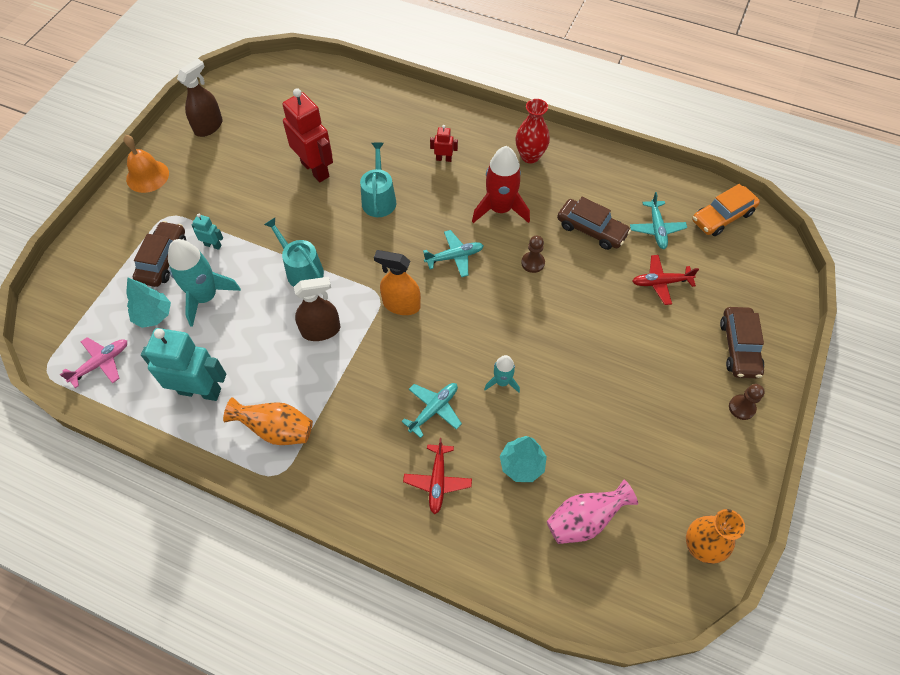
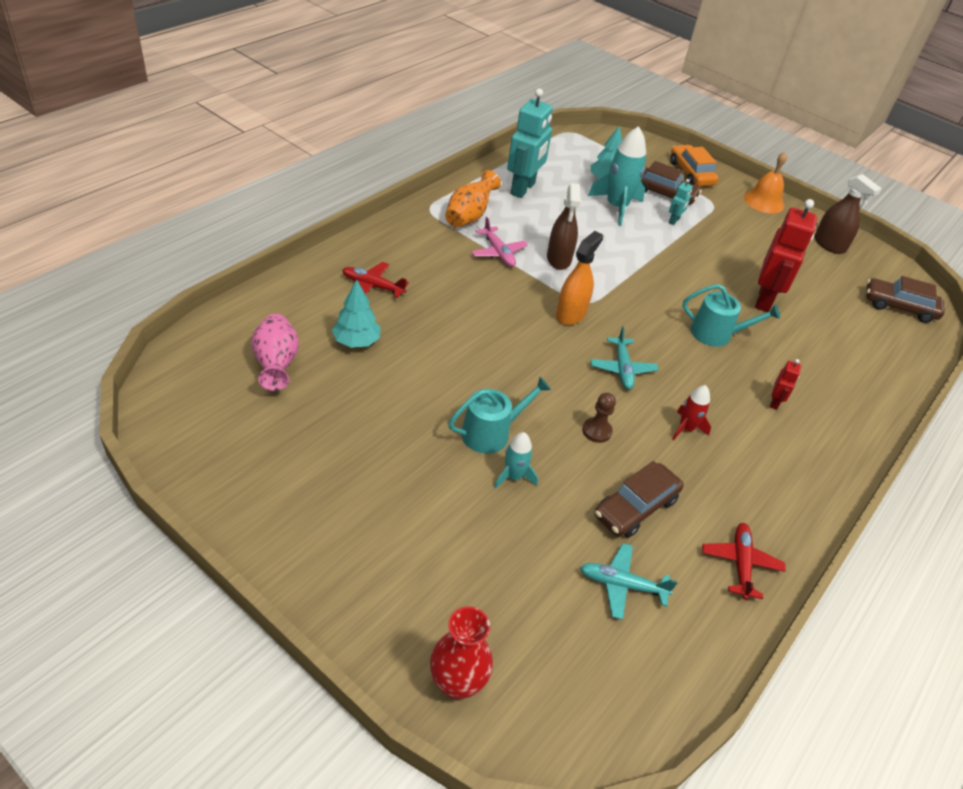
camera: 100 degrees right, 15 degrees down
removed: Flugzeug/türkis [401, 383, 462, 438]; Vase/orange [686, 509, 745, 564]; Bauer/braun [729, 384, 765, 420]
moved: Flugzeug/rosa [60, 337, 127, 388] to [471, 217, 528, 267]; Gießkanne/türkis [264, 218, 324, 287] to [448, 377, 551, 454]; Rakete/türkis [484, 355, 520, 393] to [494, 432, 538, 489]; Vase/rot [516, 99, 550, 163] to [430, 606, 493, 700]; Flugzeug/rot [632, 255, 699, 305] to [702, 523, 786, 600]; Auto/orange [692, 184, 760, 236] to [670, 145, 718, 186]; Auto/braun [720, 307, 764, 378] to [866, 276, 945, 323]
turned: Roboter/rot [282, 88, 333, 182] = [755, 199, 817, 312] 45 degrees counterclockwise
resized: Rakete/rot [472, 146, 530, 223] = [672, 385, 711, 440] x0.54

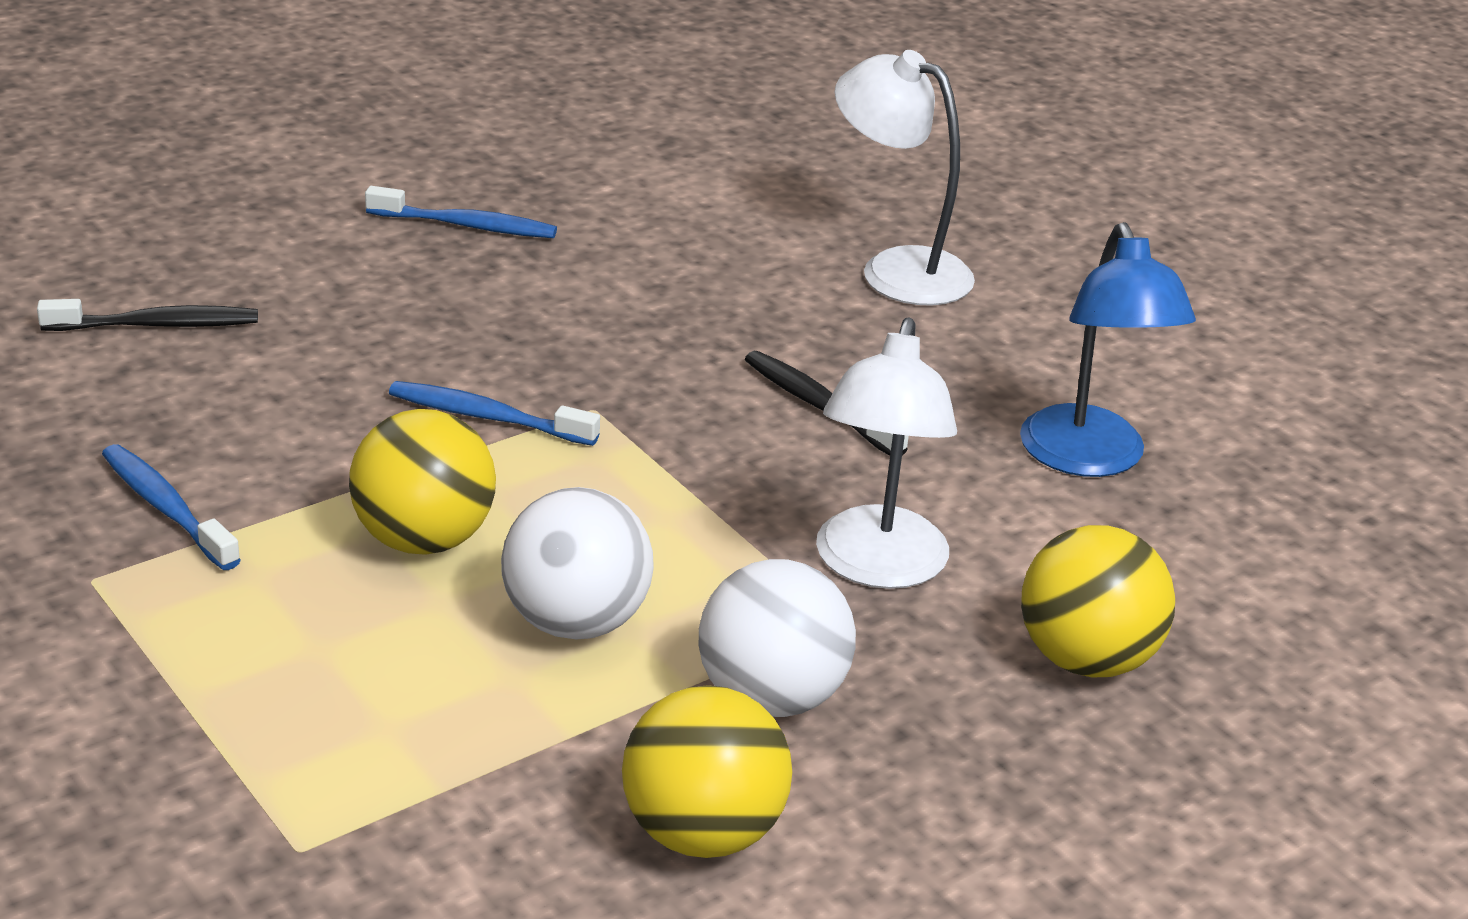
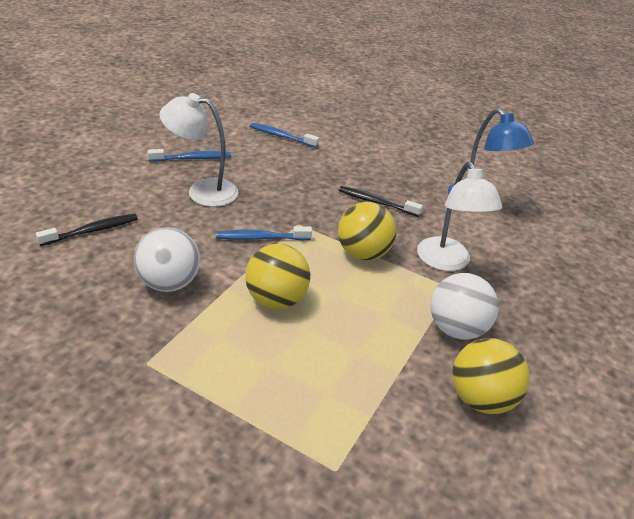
camera: 25 degrees left, 5 degrees up
moved: Zahnbürste/blau [102, 444, 241, 570] to [250, 123, 319, 148]; Ball/weiß [501, 487, 654, 640] to [134, 227, 200, 292]; Lampe/weiß [835, 50, 975, 306] to [160, 93, 238, 207]; Ball/gelb [1021, 525, 1175, 677] to [338, 202, 396, 260]

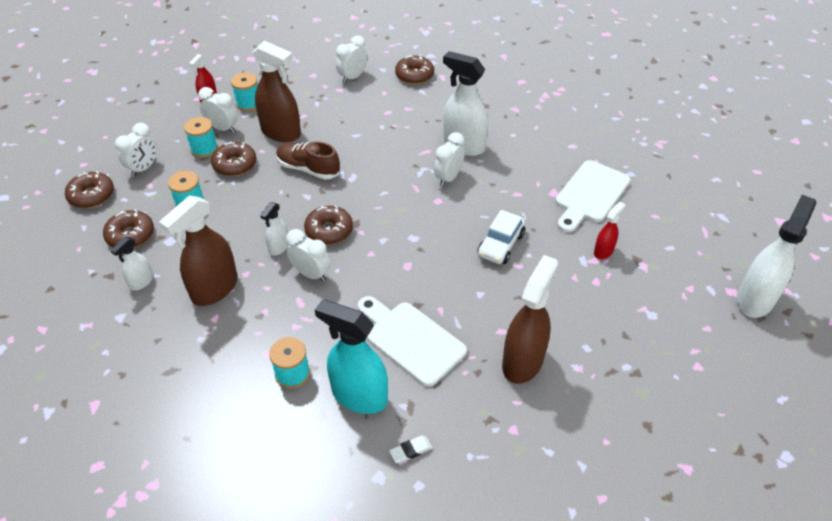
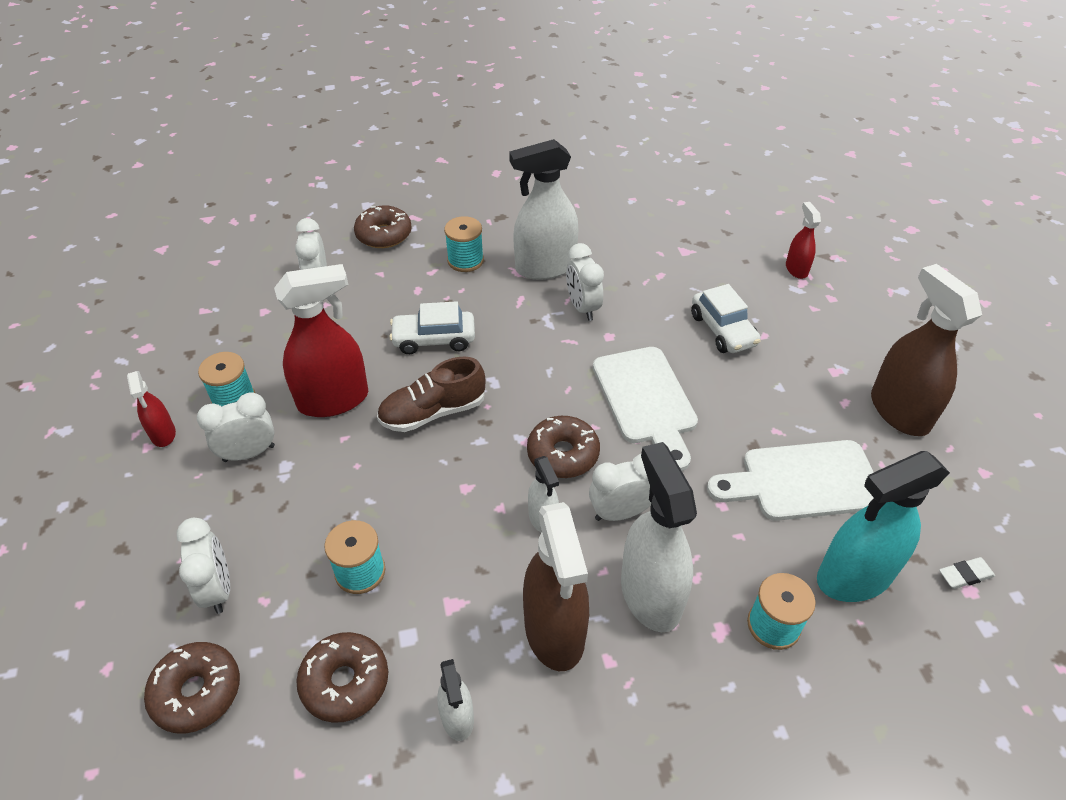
camera: 50 degrees left, 0 degrees up
removed: Donut/braun [211, 142, 257, 176]
added: Auto/weiß [389, 301, 475, 354]
moved: Garnrolle/türkis [184, 117, 218, 158] to [444, 216, 484, 272]; Schneidebrett/weiß [555, 160, 630, 233] to [593, 347, 698, 471]; Sprühflasche/weiß [736, 195, 816, 318] to [621, 442, 697, 632]
recoloured: Sprühflasche/braun [252, 41, 301, 142] to Sprühflasche/rot [274, 264, 368, 417]
turned: Radiergummi/weiß [389, 435, 433, 463] = [939, 557, 995, 589] 60 degrees clockwise

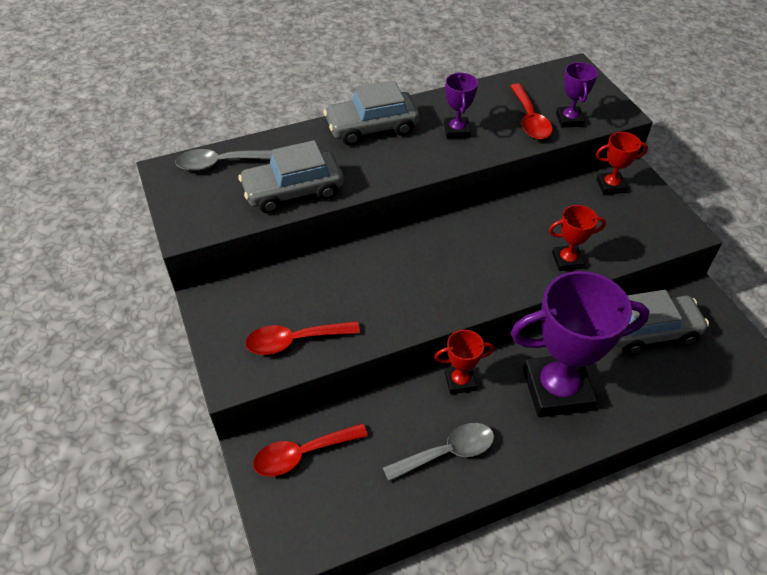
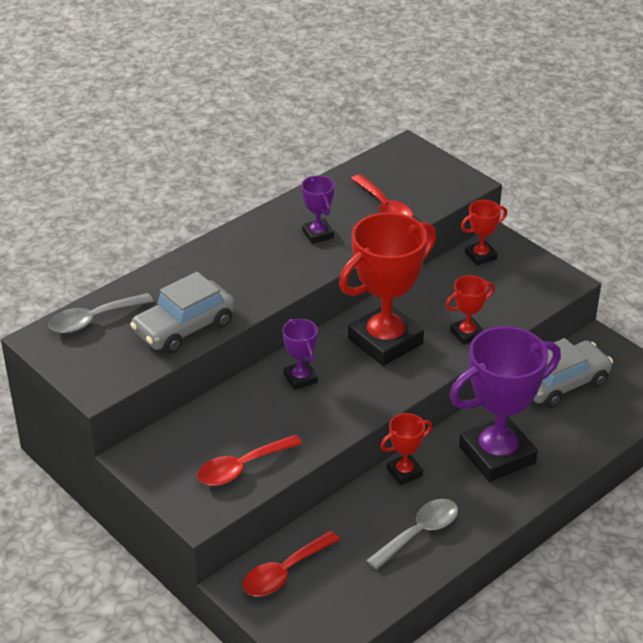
camera: 20 degrees left, 10 degrees down
removed: Auto/grau [323, 80, 419, 146]
added: Pokal/rot [339, 212, 436, 366]
moved: Pokal/lila [556, 62, 598, 128] to [283, 319, 318, 390]

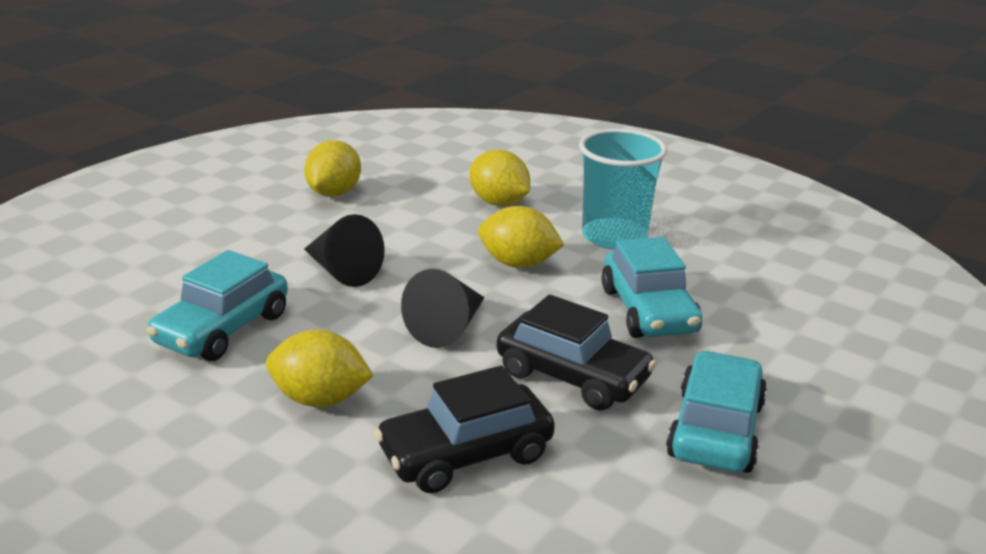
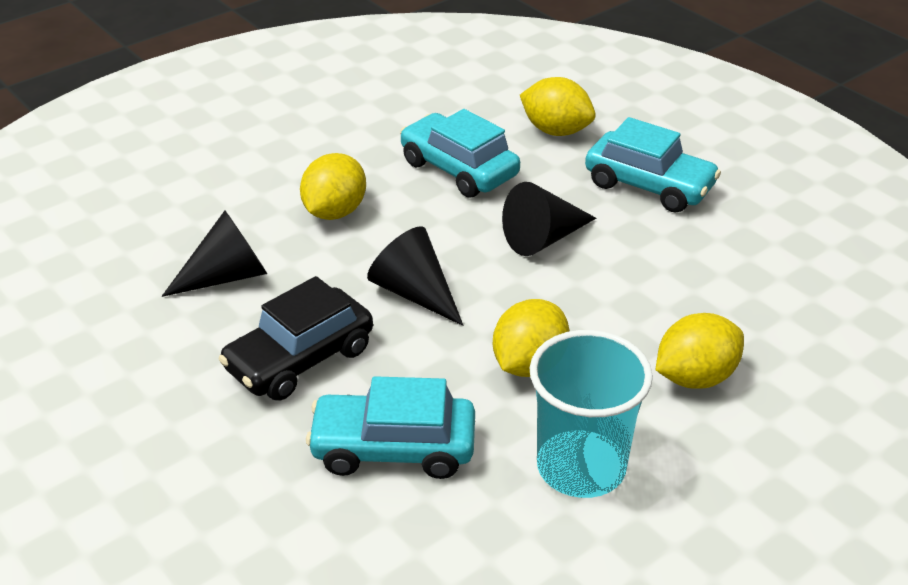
camera: 105 degrees right, 10 degrees up
moved: Zitrone/gelb [304, 140, 361, 197] to [520, 77, 596, 136]; Auto/türkis [666, 351, 767, 473] to [585, 117, 721, 213]
replaced: Auto/schwarz [374, 366, 555, 493] to Kegel/schwarz [162, 211, 267, 297]

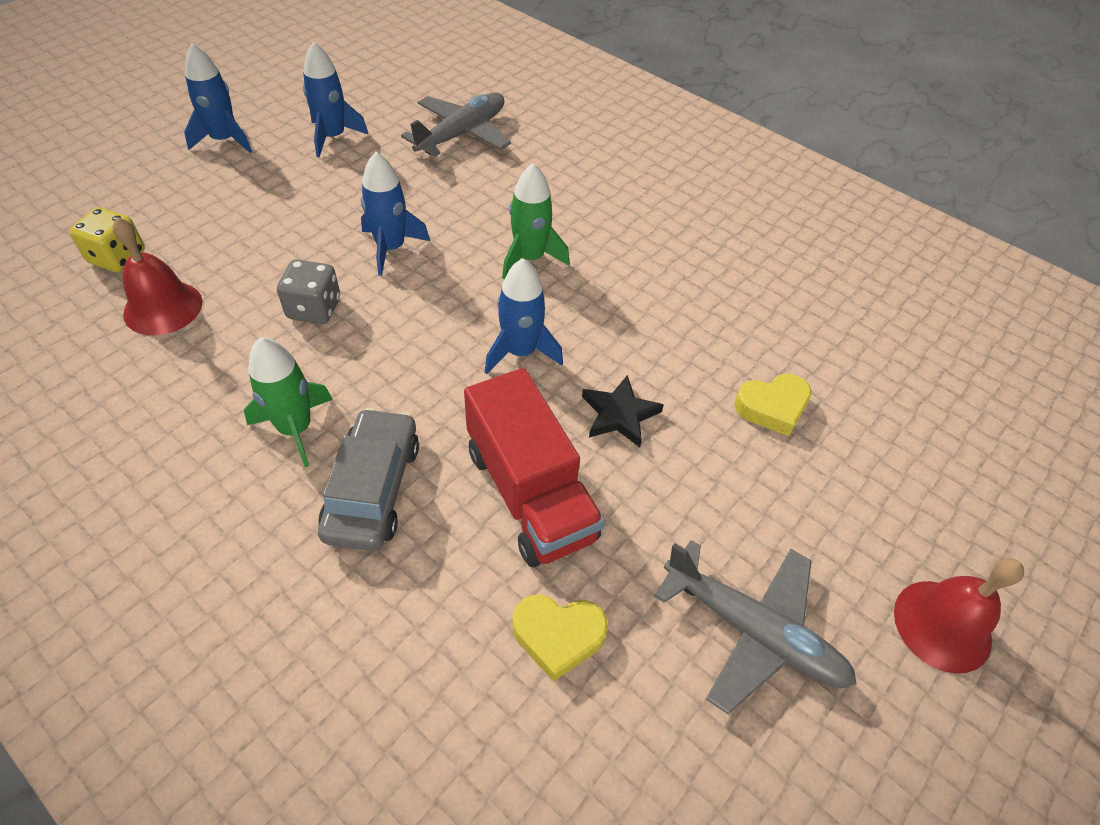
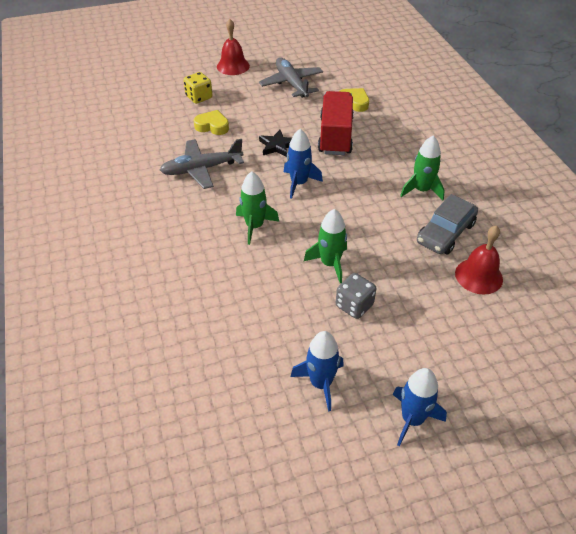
camera: 145 degrees left, 5 degrees down
moved: Spielwürfel/gelb [69, 207, 145, 272] to [183, 72, 212, 104]; Spielwürfel/grau [277, 259, 340, 324] to [336, 273, 376, 319]; Auto/grau [318, 408, 419, 551] to [417, 194, 478, 254]; Flugzeug/grau [401, 92, 511, 157] to [160, 139, 244, 189]
recoloured: Rakete/blau [361, 152, 430, 276] to Rakete/grün [304, 209, 347, 283]

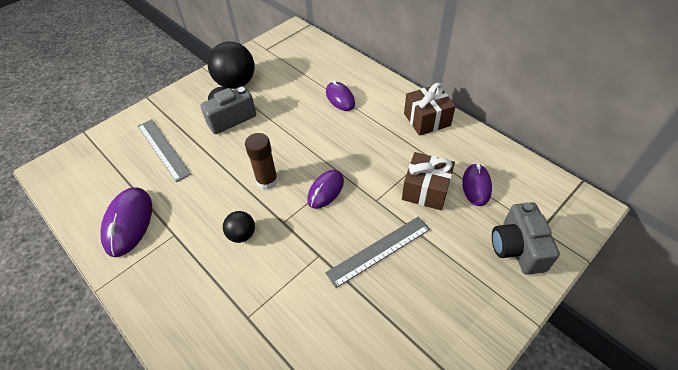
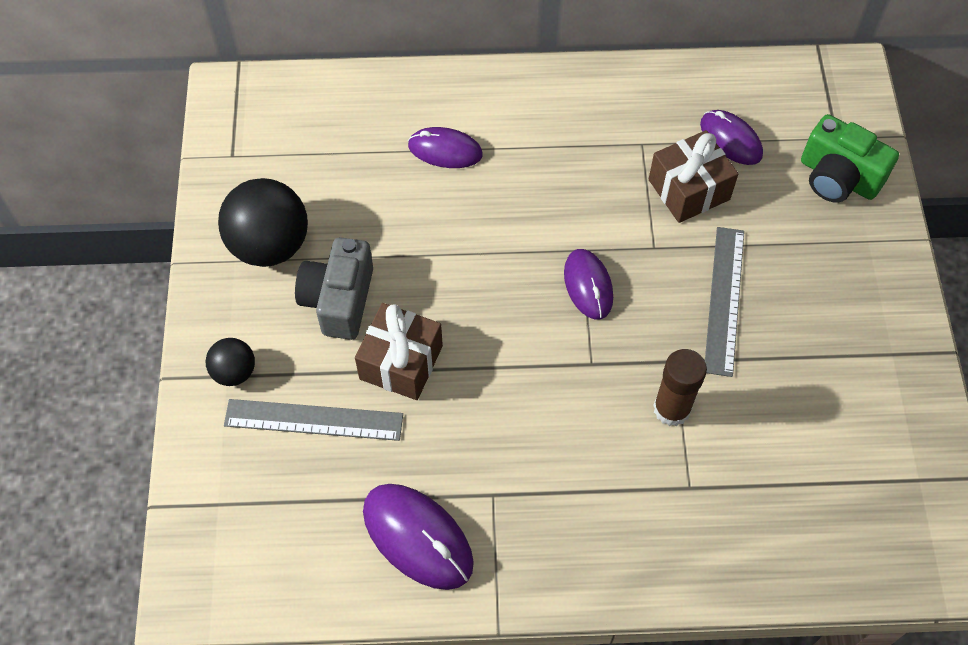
camera: 50 degrees left, 10 degrees up
moved: Ball/schwarz [223, 211, 255, 243] to [205, 338, 255, 386]; Klebestift/braun [245, 133, 278, 190] to [653, 349, 707, 426]; Geschenk/braun [404, 83, 456, 136] to [355, 303, 443, 400]
recoloured: Kamera/grau [492, 202, 560, 275] to Kamera/grün [801, 114, 899, 203]

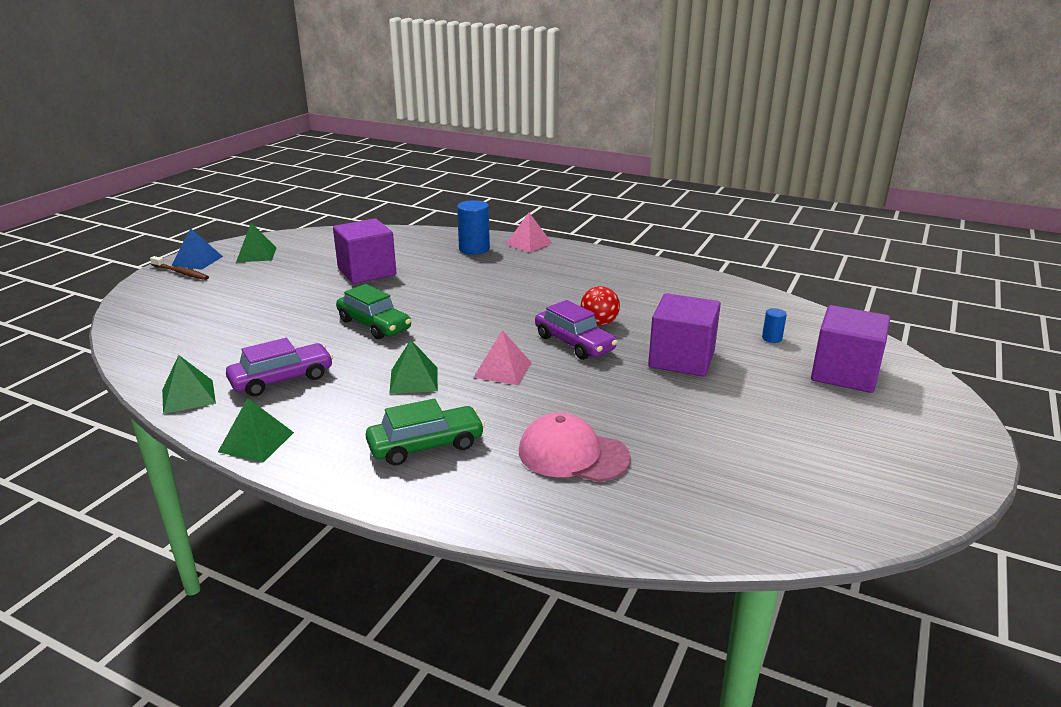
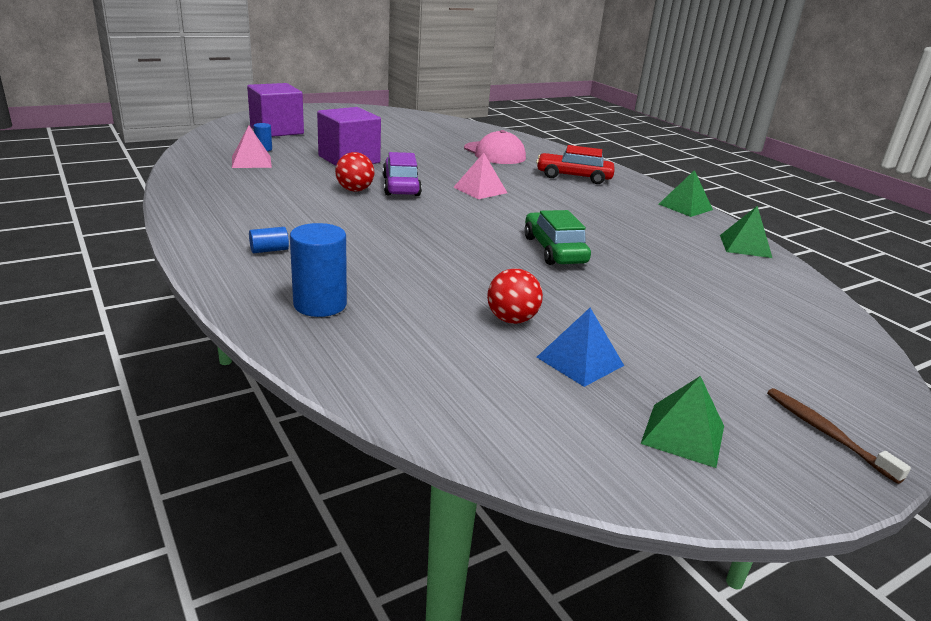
camera: 150 degrees left, 0 degrees up
removed: Auto/lila [226, 338, 333, 396]; Pyramide/grün [389, 340, 438, 394]
added: Vollzylinder/blau [249, 227, 289, 253]
moved: Pyramide/blau [171, 228, 223, 270] to [537, 308, 624, 387]; Pyramide/rosa [506, 213, 552, 252] to [232, 125, 272, 168]
replaced: Kubus/lila [333, 218, 396, 284] to Ball/rot [487, 268, 543, 324]
recoloured: Auto/grün [366, 399, 485, 466] to Auto/rot [536, 145, 614, 184]

